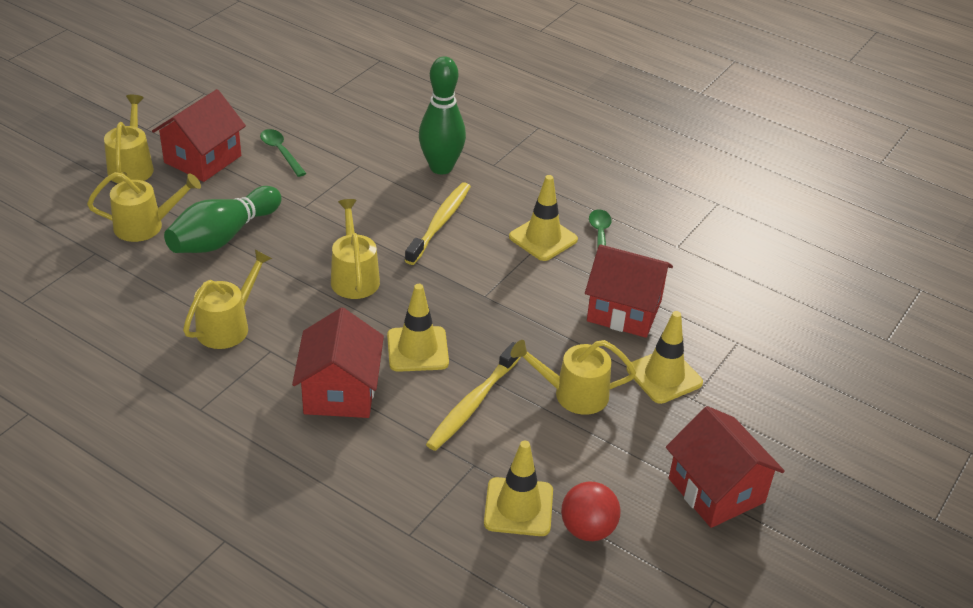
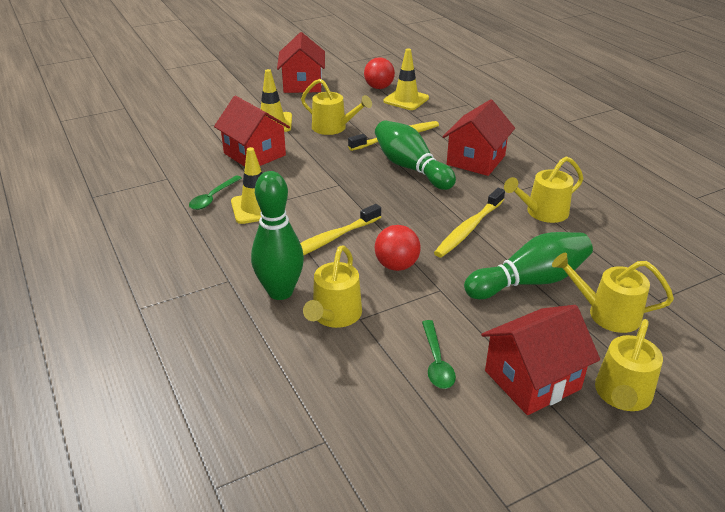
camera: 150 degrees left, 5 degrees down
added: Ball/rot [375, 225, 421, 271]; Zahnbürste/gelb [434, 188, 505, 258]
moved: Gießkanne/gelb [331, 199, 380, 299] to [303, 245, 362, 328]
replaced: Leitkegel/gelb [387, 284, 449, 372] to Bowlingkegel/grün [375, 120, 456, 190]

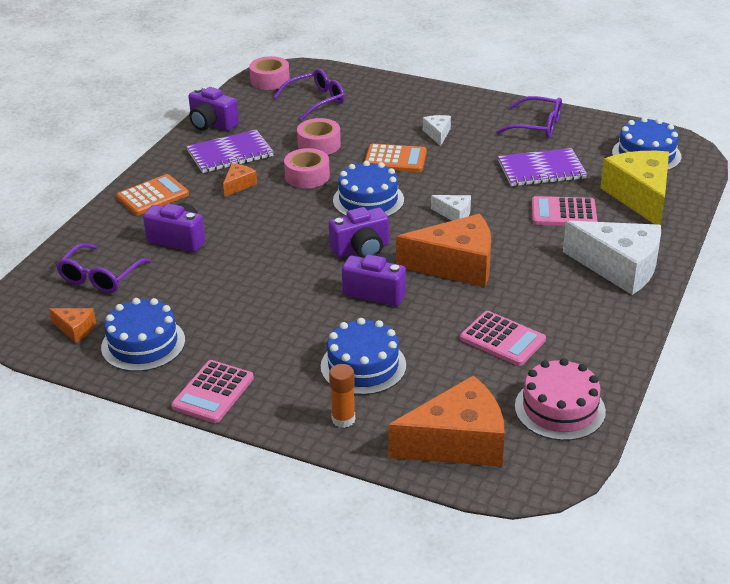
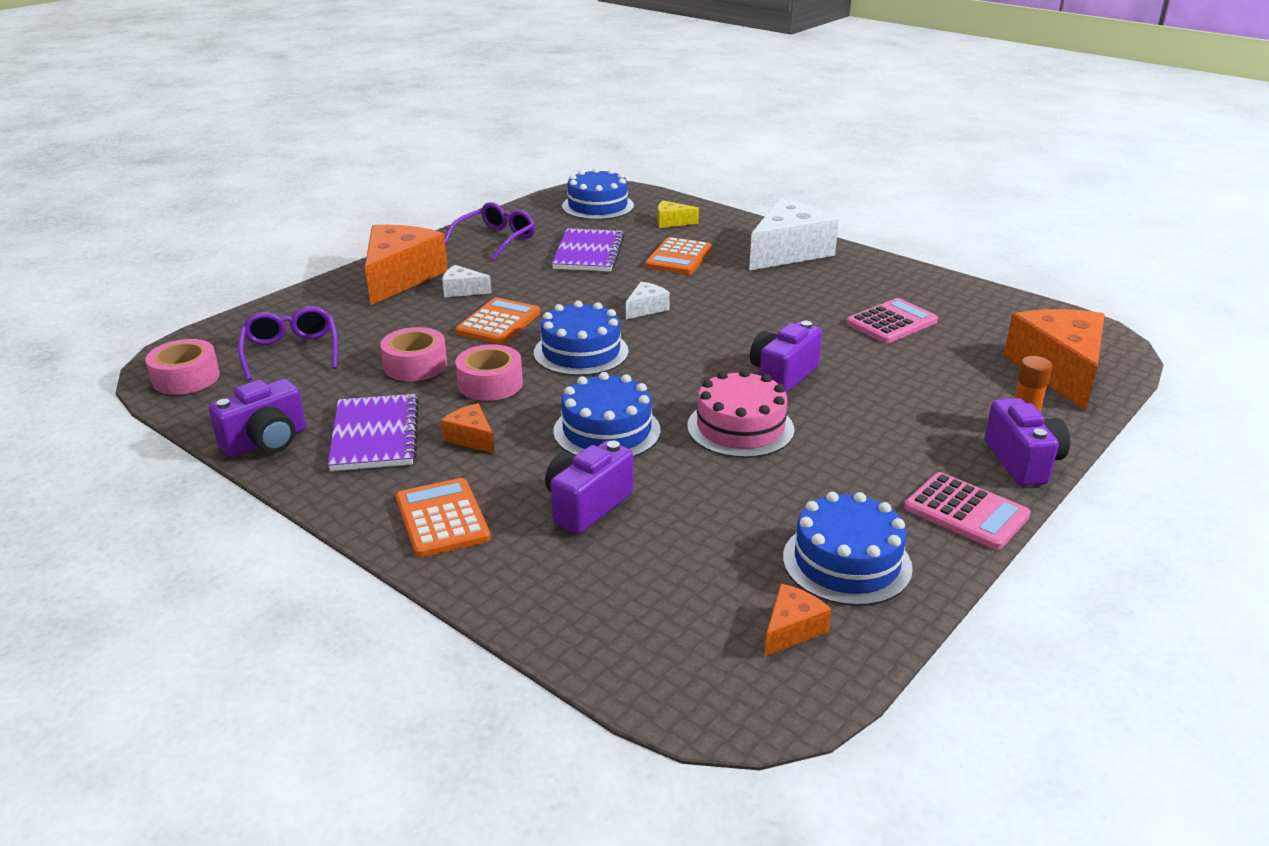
camera: 75 degrees left, 5 degrees down
removed: Brille/lila [56, 243, 151, 293]
moved: Kuchen/blau [321, 318, 406, 395] to [553, 372, 661, 457]; Kamera/lila [329, 207, 389, 258] to [984, 398, 1070, 486]; Käse/orange [396, 214, 491, 287] to [365, 225, 448, 305]; Kuchen/rosa [515, 358, 606, 441] to [687, 369, 794, 458]
recoloured: Taschenrechner/rosa [532, 196, 597, 226] to Taschenrechner/orange [645, 237, 712, 274]
resized: Käse/gelb [600, 151, 669, 225] = [658, 200, 699, 228] x0.45

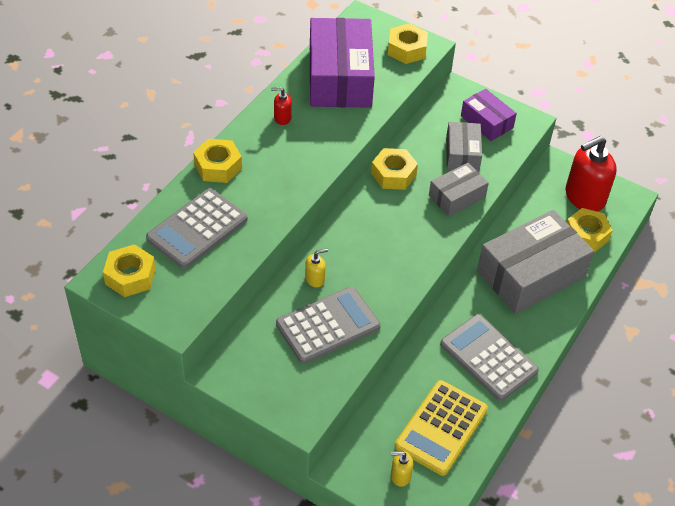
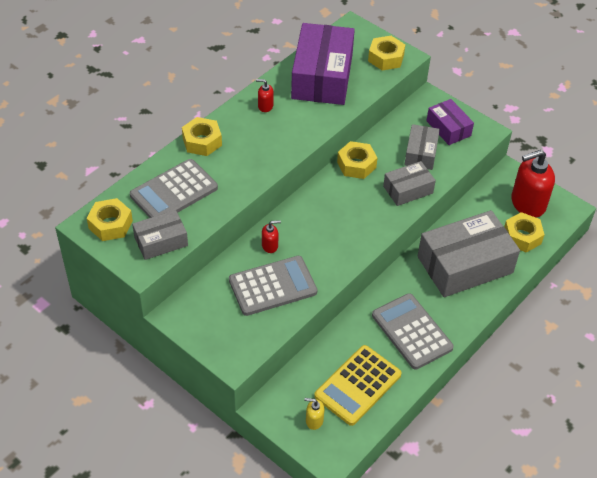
camera: 10 degrees right, 0 degrees up
added: Schachtel/grau [132, 210, 188, 260]
recoloured: Seifenspender/gelb [305, 249, 328, 287] to Seifenspender/rot [262, 220, 281, 253]

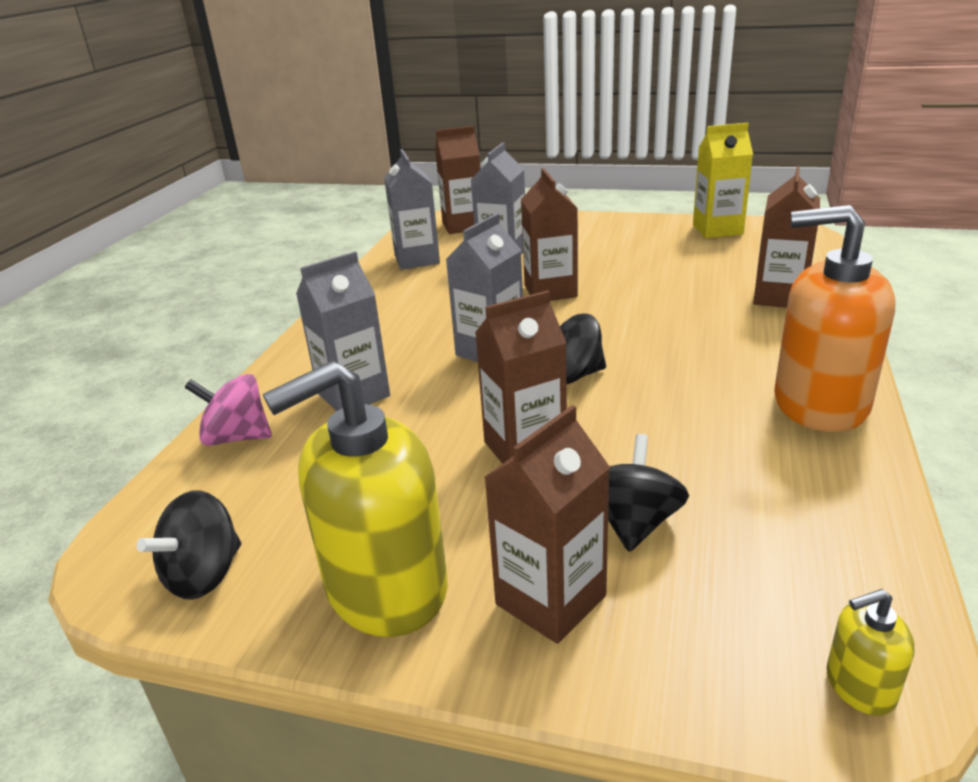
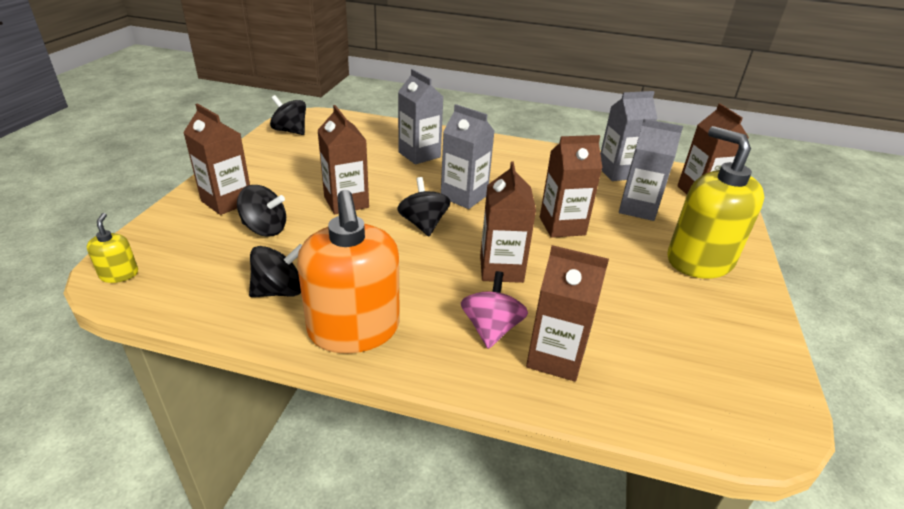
camera: 85 degrees right, 5 degrees up
removed: Getränkekarton/gelb [693, 123, 753, 238]
added: Kreisel/schwarz [249, 244, 302, 297]; Getränkekarton/braun [480, 161, 536, 283]
moved: Kreisel/rosa [184, 374, 272, 446] to [461, 271, 528, 349]; Seifenspender/gelb [263, 361, 448, 637] to [668, 126, 764, 279]
turned: Seifenspender/orange [774, 205, 896, 432] = [297, 190, 400, 353] 150 degrees clockwise

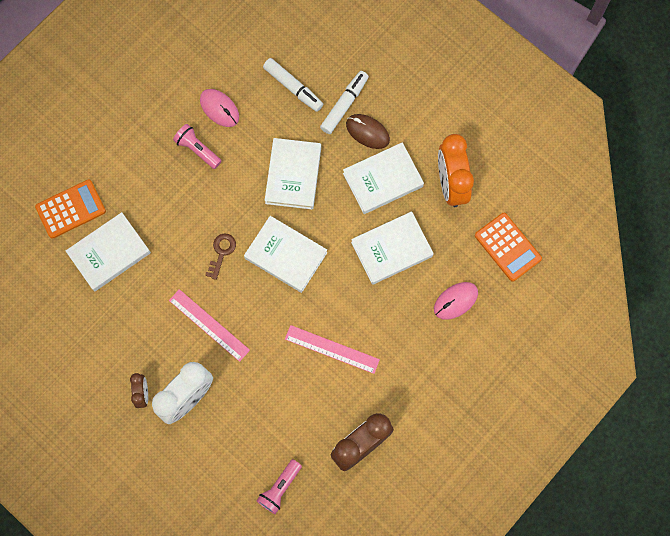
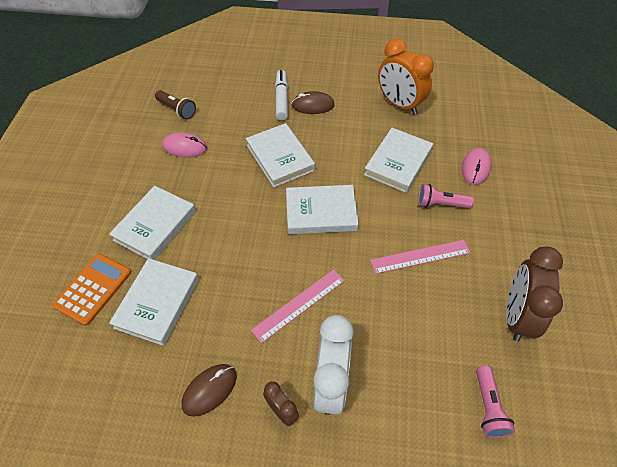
camera: 35 degrees left, 20 degrees down
removed: Schlüssel/braun [205, 234, 236, 280]; Filzstift/weiß [263, 58, 323, 112]; Taschenrechner/orange [475, 213, 542, 282]
added: Taschenlampe/braun [155, 90, 196, 120]; Computermaus/braun [182, 364, 237, 417]
moved: Taschenlampe/rosa [173, 124, 222, 169] to [418, 184, 474, 208]; Buch/weiß [343, 142, 424, 214] to [109, 186, 196, 260]
turned: Lineal/rosa [169, 289, 250, 362] = [251, 269, 345, 343] 45 degrees counterclockwise

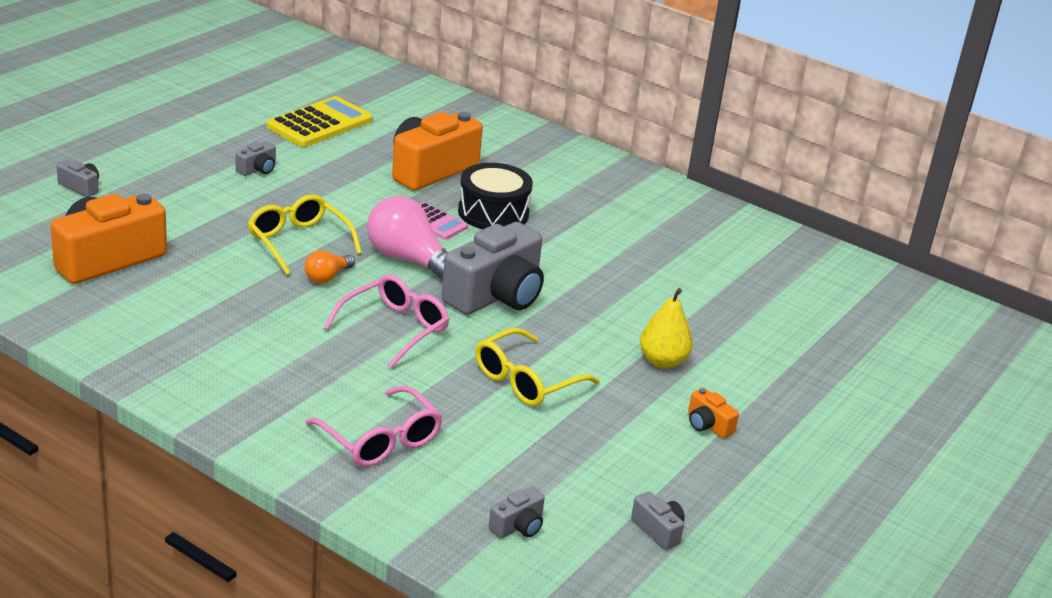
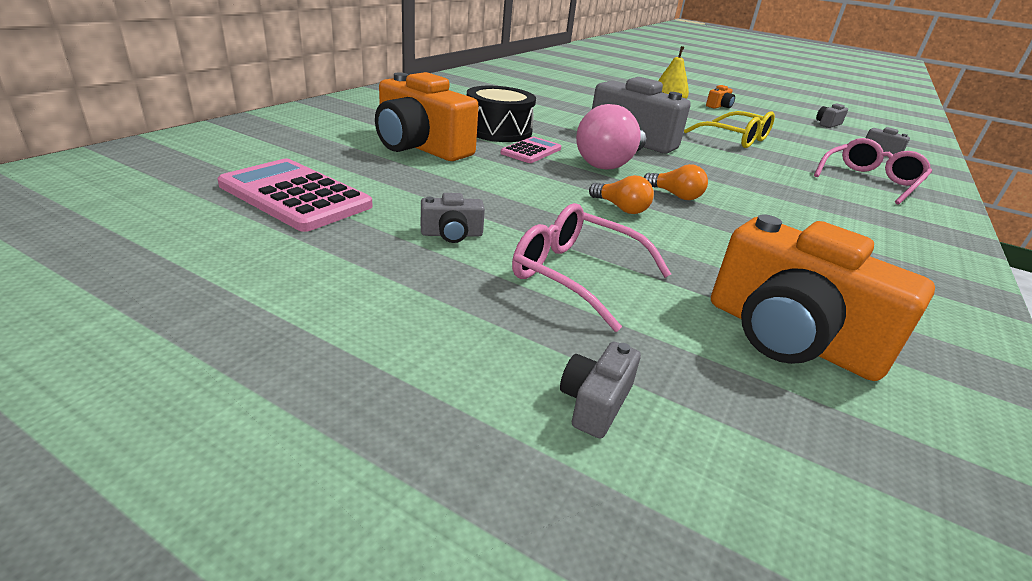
camera: 95 degrees left, 0 degrees up
moved: Brille/rosa [324, 274, 449, 368] to [512, 203, 671, 332]
replaced: Brille/gelb [248, 194, 362, 275] to Glühbirne/orange [589, 175, 654, 214]
recoloured: Taschenrechner/gelb [267, 96, 373, 147] to Taschenrechner/rosa [217, 159, 373, 232]
turned: Kamera/grau [235, 141, 276, 176] = [421, 193, 485, 243] 135 degrees clockwise

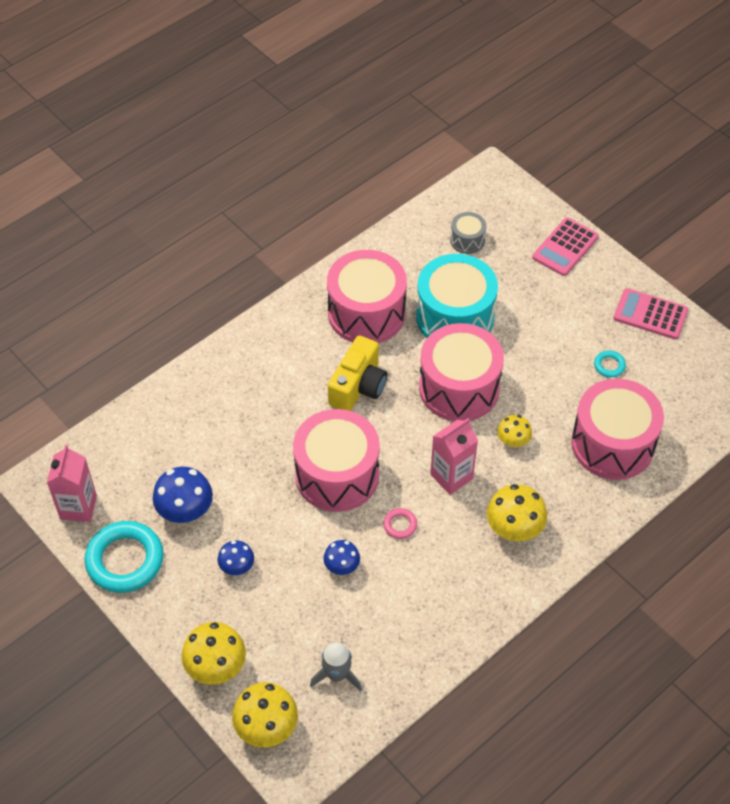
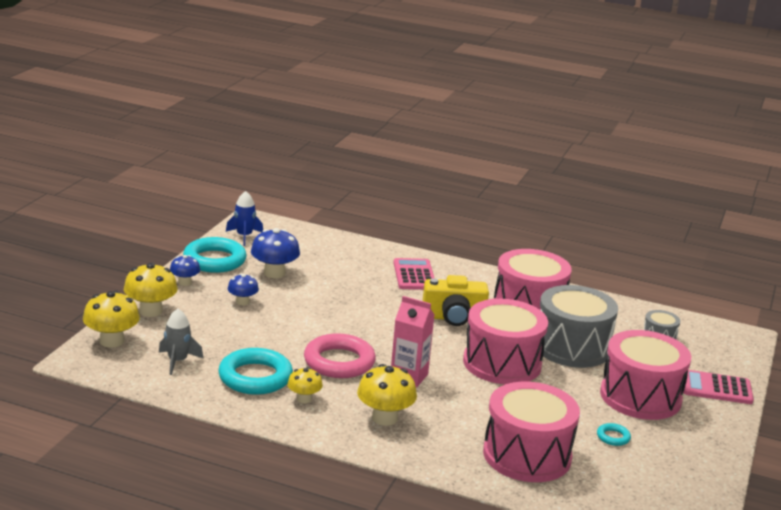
camera: 60 degrees right, 30 degrees down
added: Ring/türkis [218, 348, 293, 395]
moved: Trommel/rosa [293, 409, 380, 512] to [600, 330, 691, 420]; Pilz/blau [323, 540, 360, 575] to [170, 255, 200, 286]; Pilz/gelb [497, 415, 532, 448] to [287, 367, 323, 403]; Taschenrechner/rosa [613, 288, 689, 339] to [394, 258, 434, 290]
replaced: Getränkekarton/rosa [47, 445, 97, 522] to Rakete/blau [226, 191, 263, 246]
recoloured: Trommel/türkis [416, 254, 498, 338] to Trommel/grau [540, 285, 618, 368]
resized: Ring/rosa [383, 508, 417, 539] = [304, 333, 376, 378] x2.27

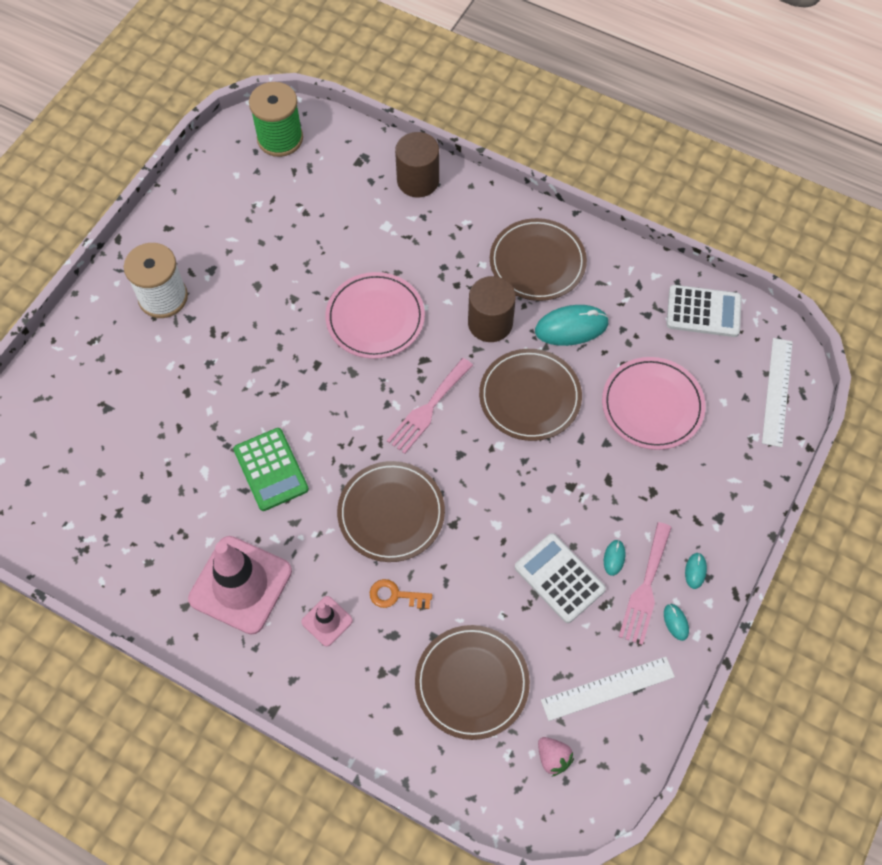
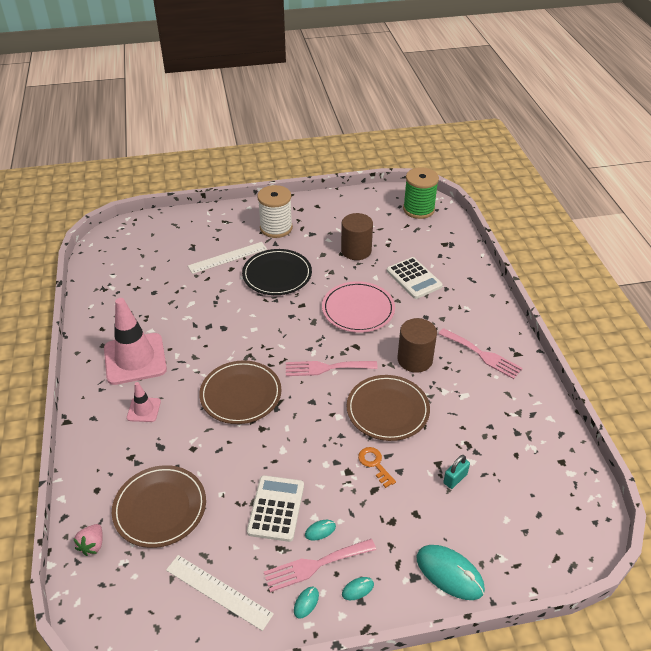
camera: 50 degrees right, 20 degrees down
removed: Taschenrechner/grün [233, 428, 309, 511]
added: Teller/schwarz [242, 249, 312, 295]
moved: Schlüssel/orange [370, 579, 432, 609] to [358, 447, 396, 488]; Vollzylinder/braun [395, 132, 439, 197] to [341, 213, 373, 260]; Computermaus/türkis [535, 305, 609, 346] to [417, 545, 485, 600]; Erdbeere/rosa [538, 737, 574, 777] to [73, 524, 103, 556]; Taschenrechner/weiß [666, 285, 742, 337] to [387, 257, 443, 299]; Lineal/weiß [762, 338, 793, 447] to [188, 242, 267, 274]
replaced: Teller/braun [490, 218, 587, 301] to Gabel/rosa [438, 328, 523, 379]; Teller/rosa [602, 357, 705, 450] to Vorhängeschloss/türkis [443, 455, 470, 489]

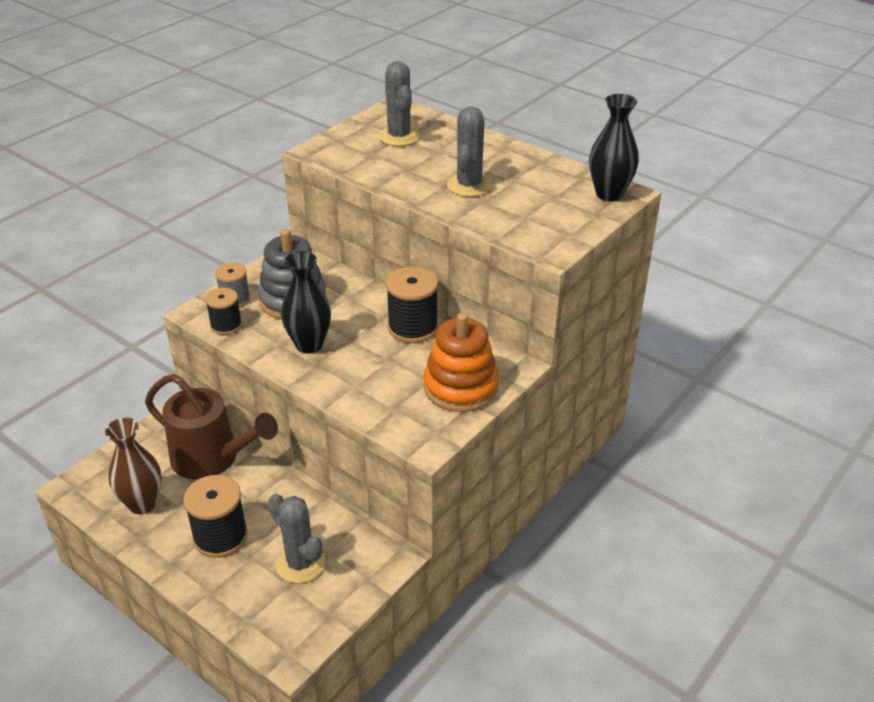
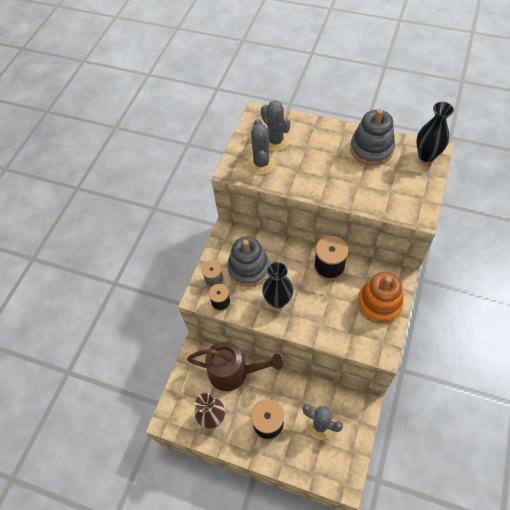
camera: 15 degrees left, 20 degrees up
added: Stapelspielzeug/grau [350, 109, 395, 166]
moved: Kaktus/grau [447, 106, 492, 197] to [248, 119, 276, 174]

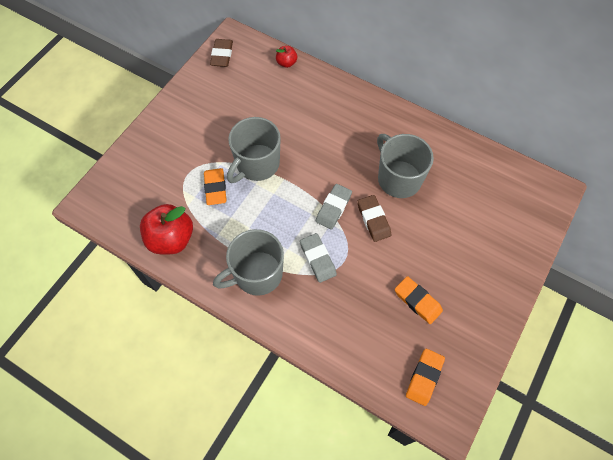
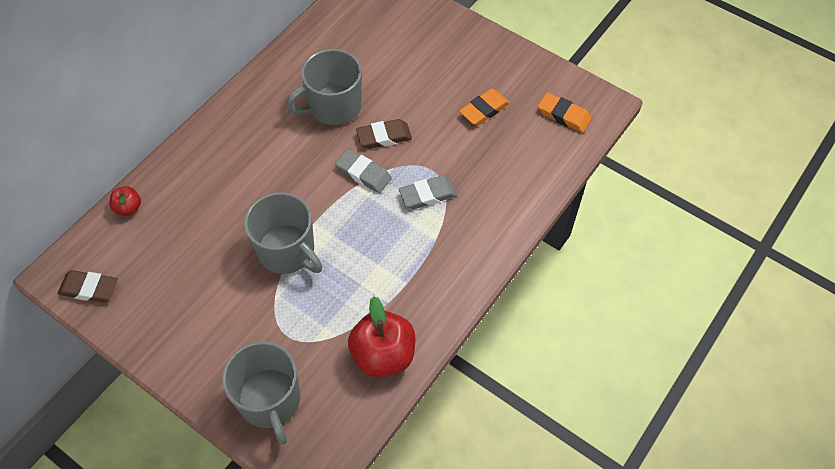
camera: 85 degrees left, 5 degrees down
removed: Radiergummi/orange [204, 168, 227, 205]
moved: Tasse/grau [213, 229, 284, 296] to [222, 341, 300, 445]

